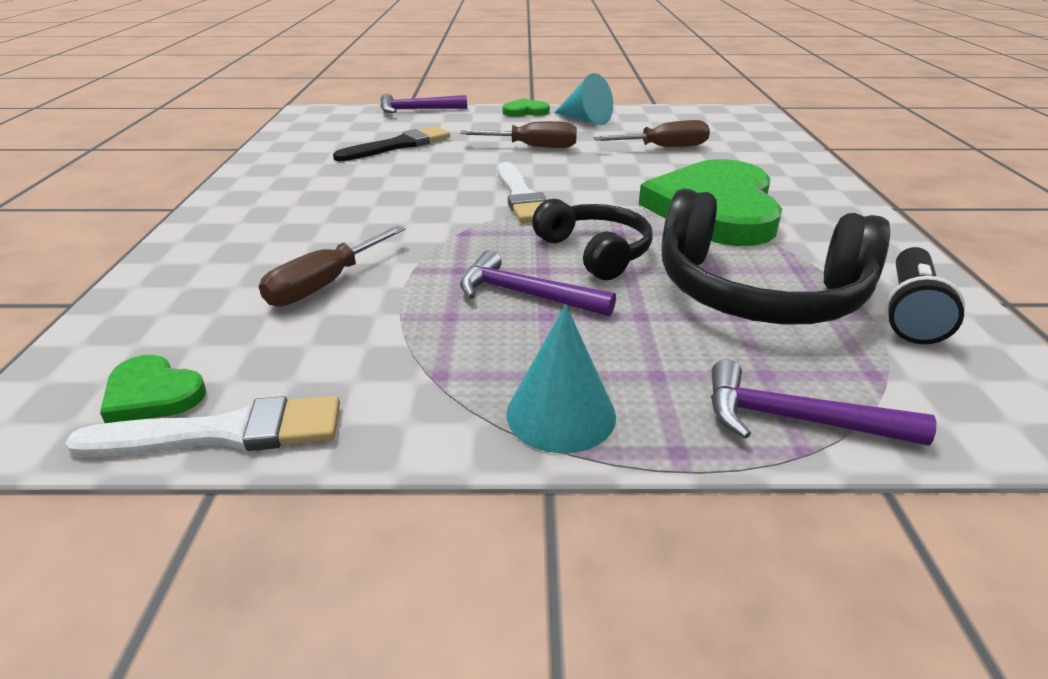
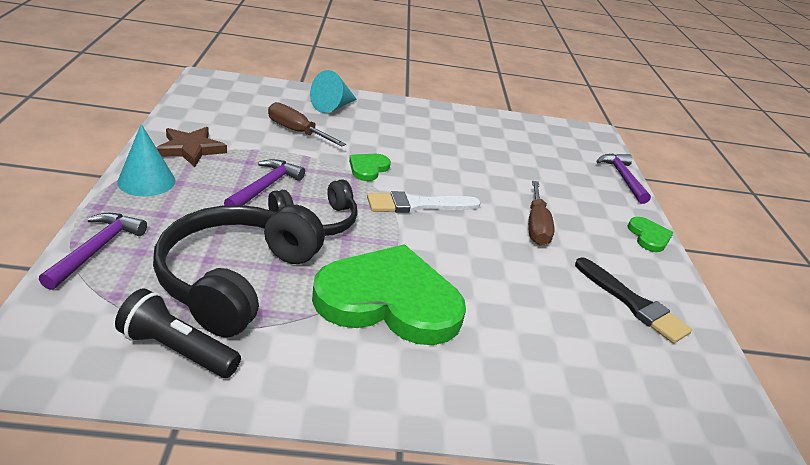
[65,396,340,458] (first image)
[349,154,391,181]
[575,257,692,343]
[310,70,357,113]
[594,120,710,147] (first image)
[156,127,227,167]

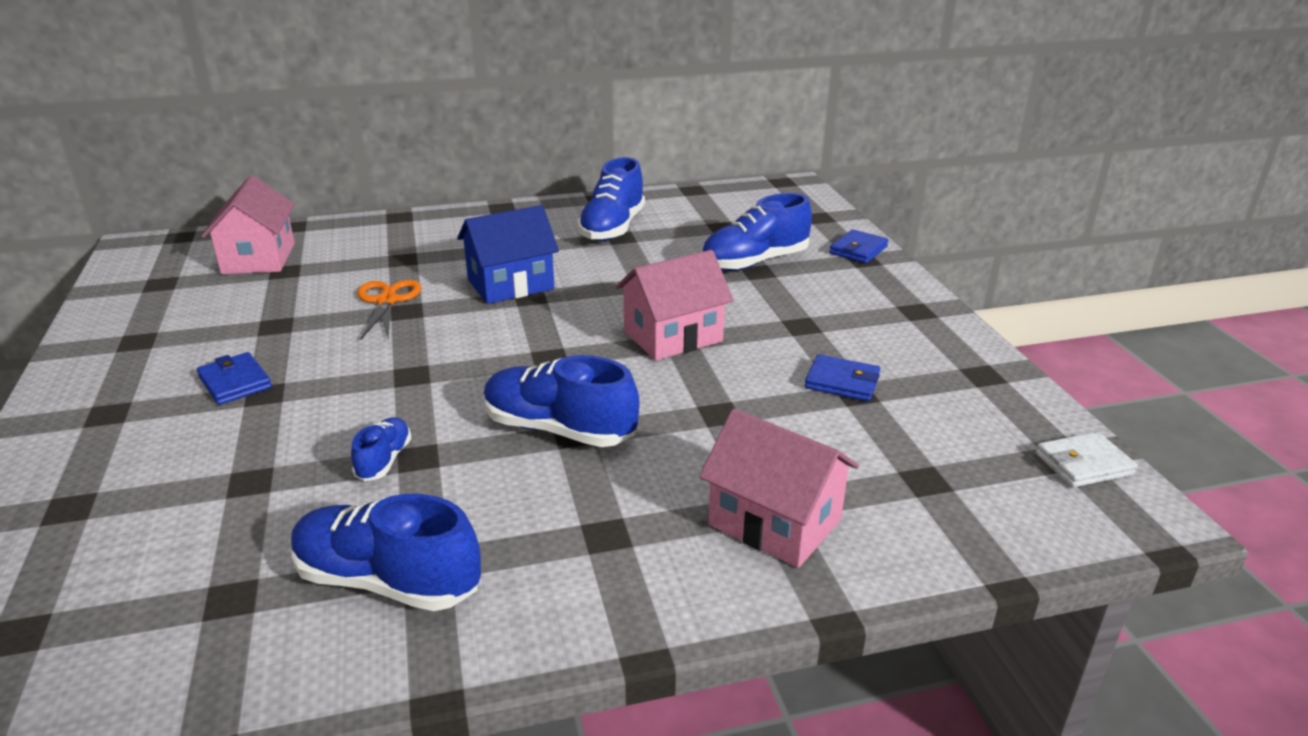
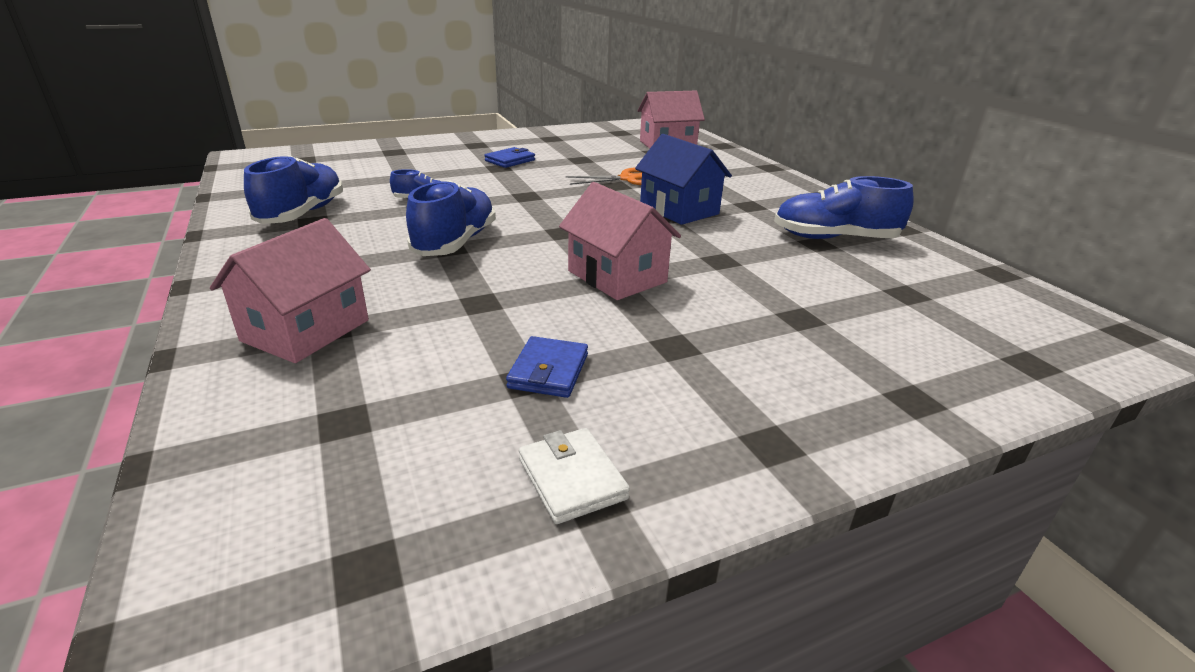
[701,193,812,271] (first image)
[829,229,888,263] (first image)
[519,428,630,524]

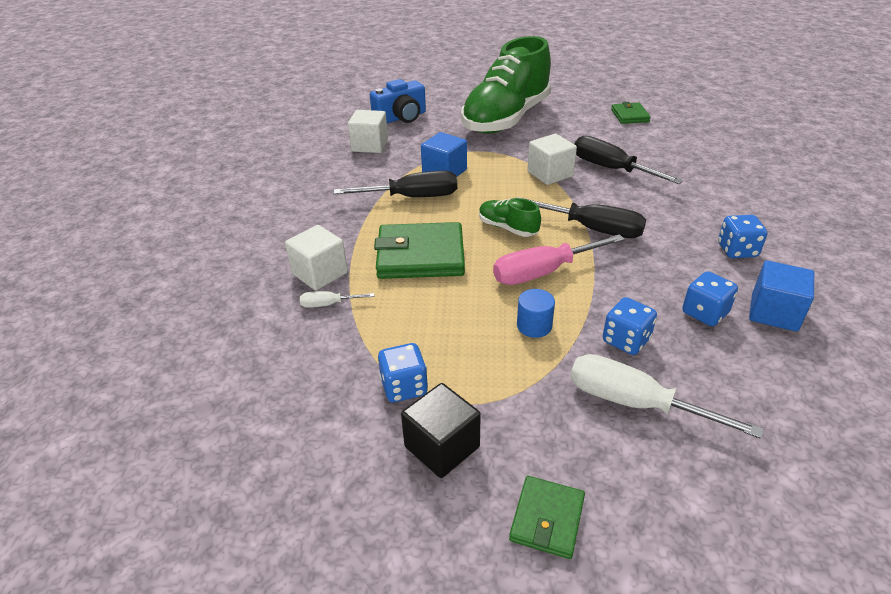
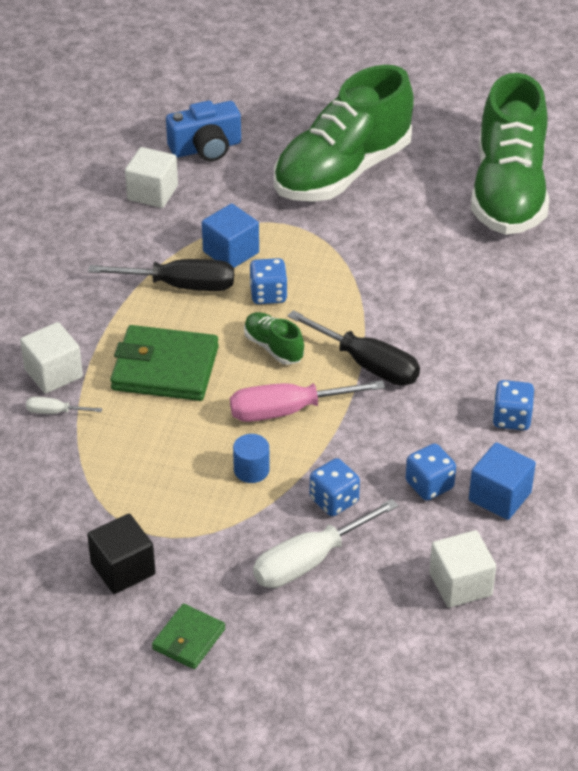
[250,258,288,304]
[429,530,496,608]
[253,499,398,588]
[574,136,683,184] (first image)
[471,73,549,235]

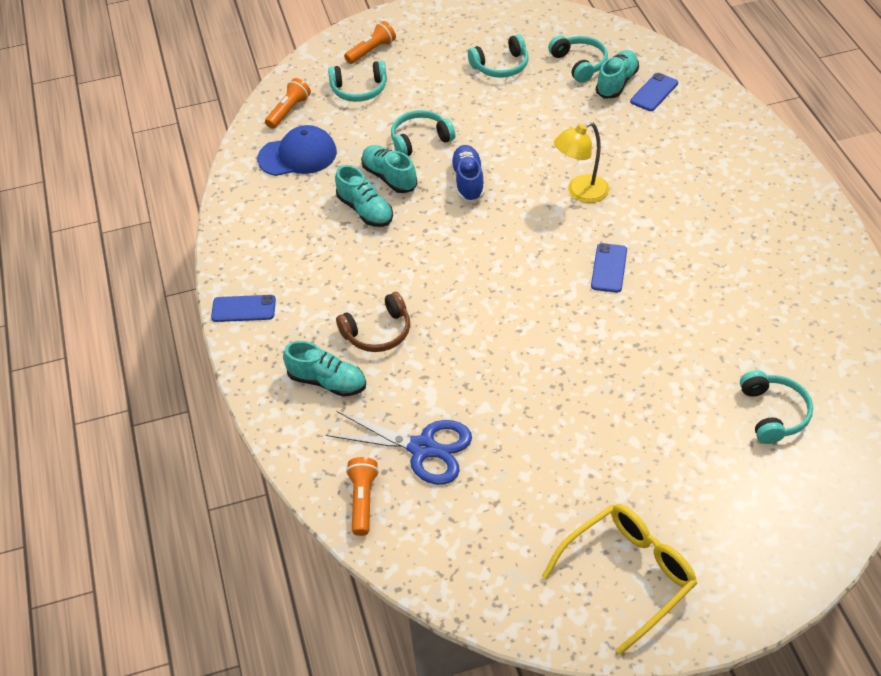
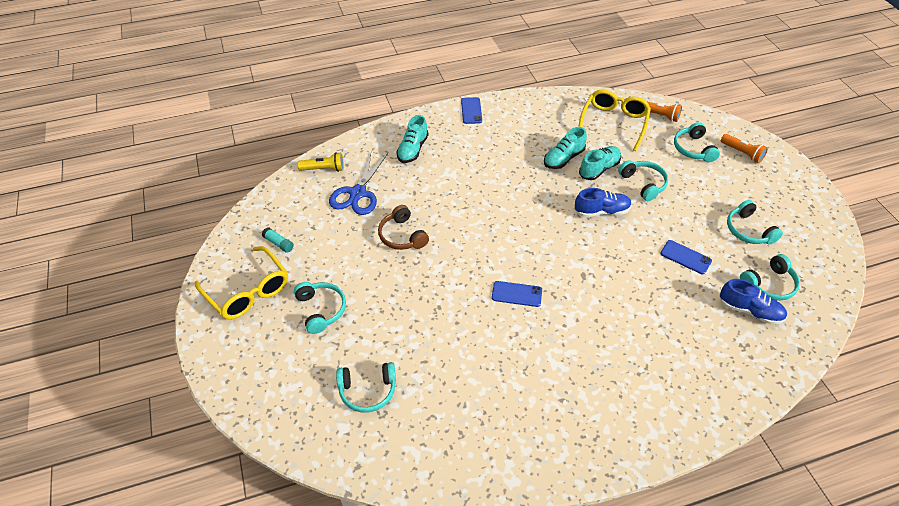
[579,89,651,151]
[378,205,429,250]
[297,152,344,172]
[554,122,609,203] (first image)
[719,279,787,324]
[660,240,712,274]
[262,227,294,253]
[294,282,346,334]

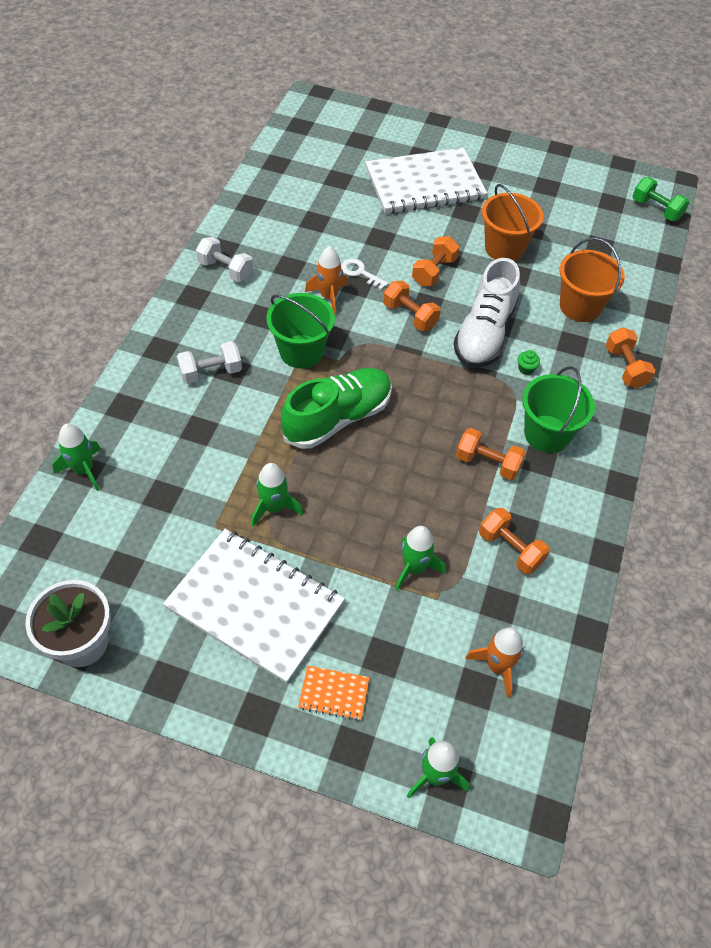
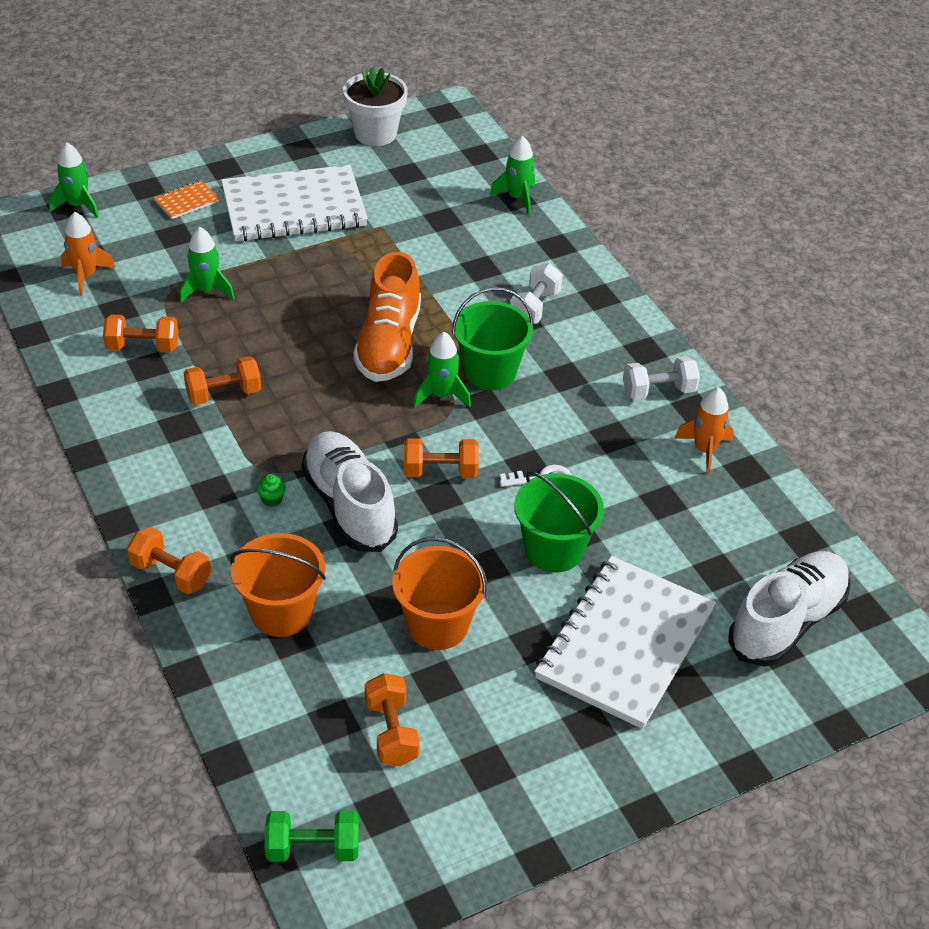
[413,332,471,408]
[353,252,421,382]
[675,387,734,475]
[365,673,420,766]
[514,471,604,572]
[728,551,851,666]

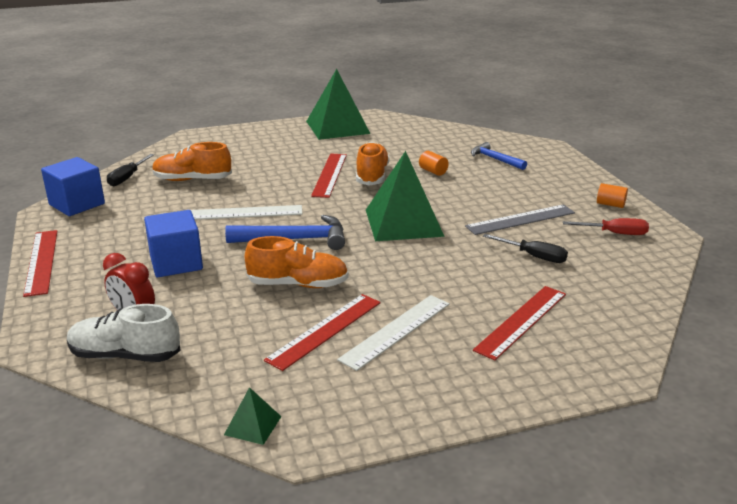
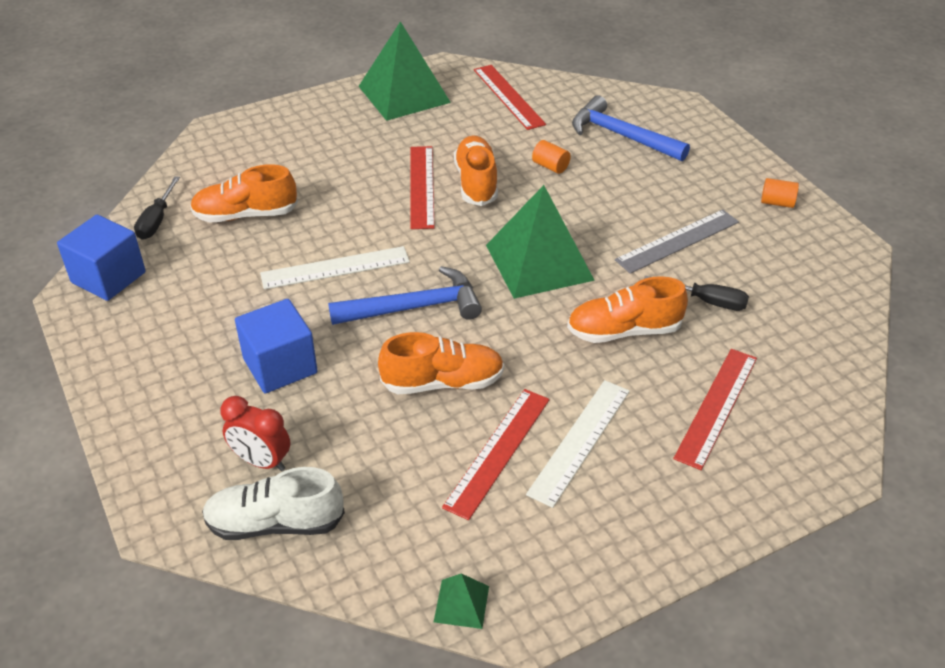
[474,65,546,130]
[572,95,690,162]
[563,218,649,235] (first image)
[567,276,688,343]

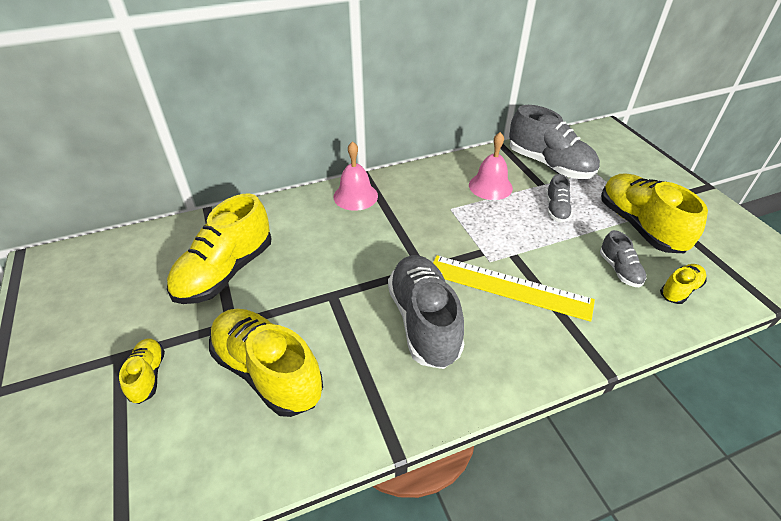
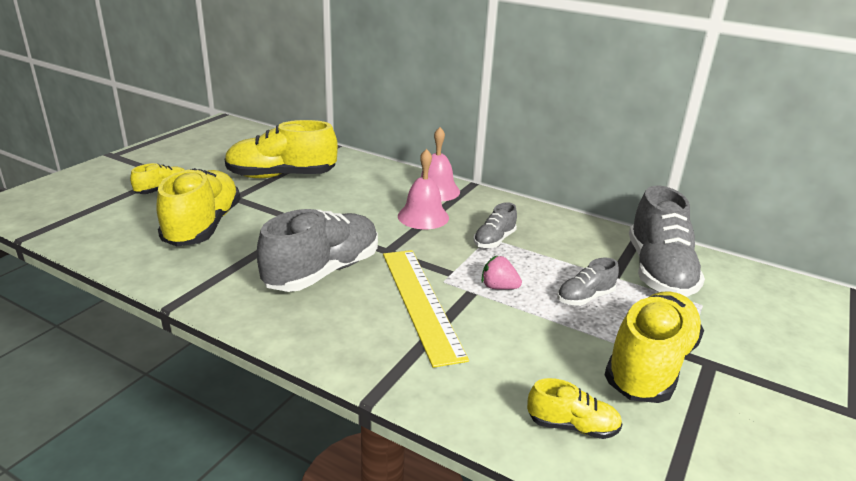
[398,149,449,229]
[473,203,517,248]
[482,256,522,290]

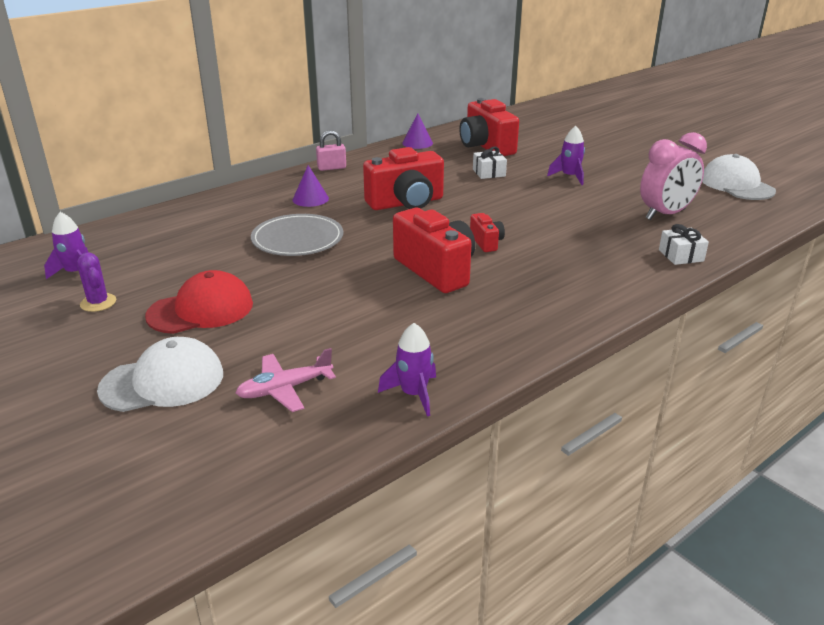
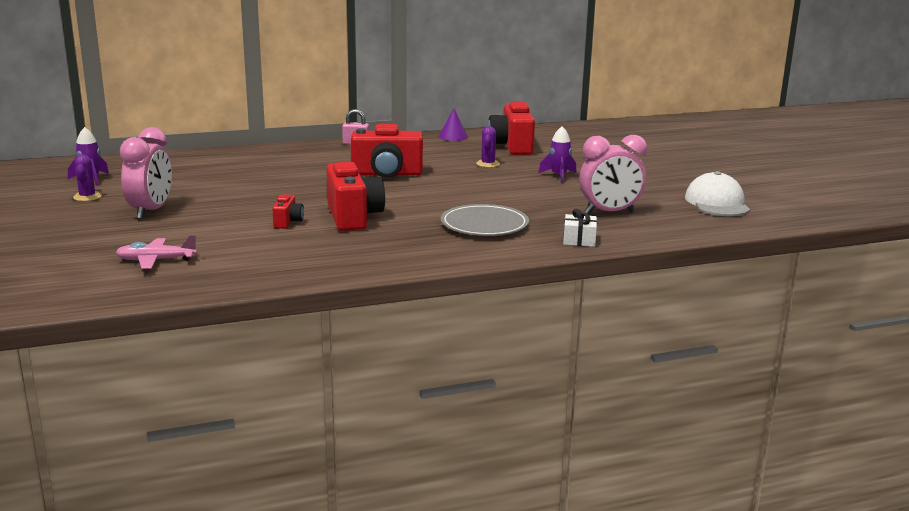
[97,337,223,412] (first image)
[120,127,172,219]
[441,204,529,236]
[293,165,329,207] (first image)
[378,323,436,417] (first image)
[272,195,304,229]
[476,126,500,168]

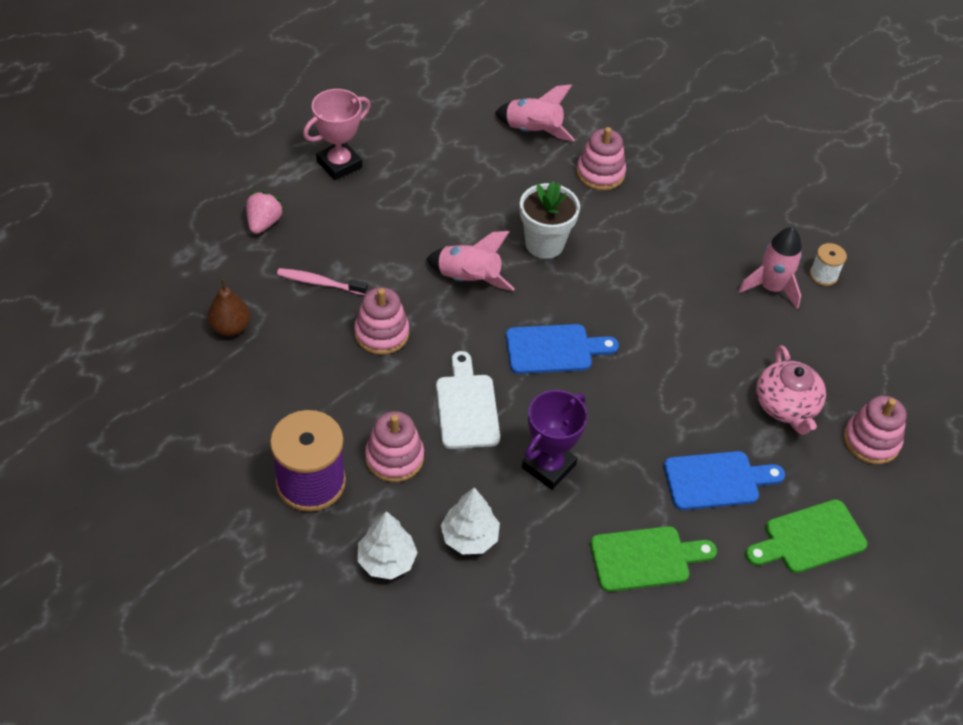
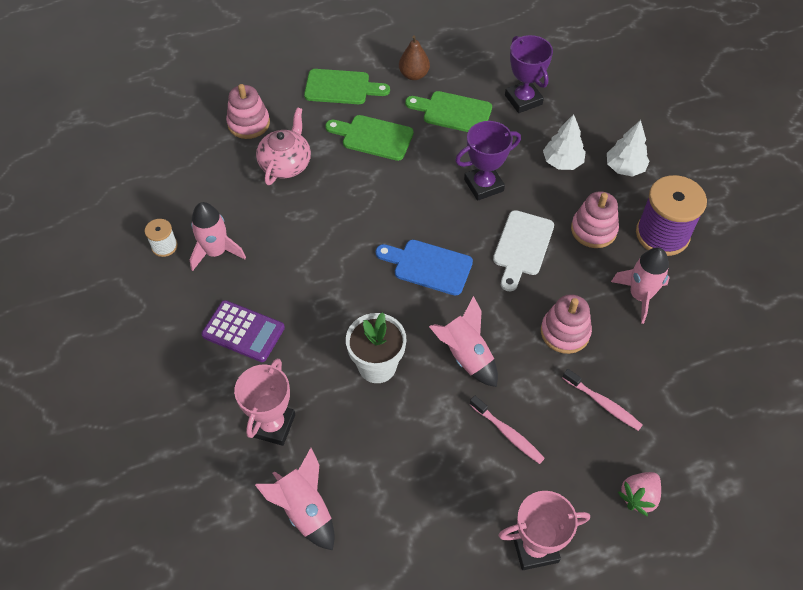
[399,35,430,80]
[234,358,295,446]
[325,115,414,161]
[201,300,285,362]
[470,396,545,464]
[505,35,553,113]
[611,247,670,324]

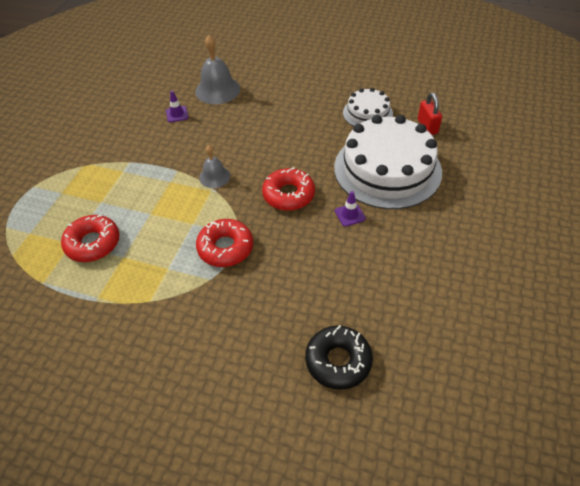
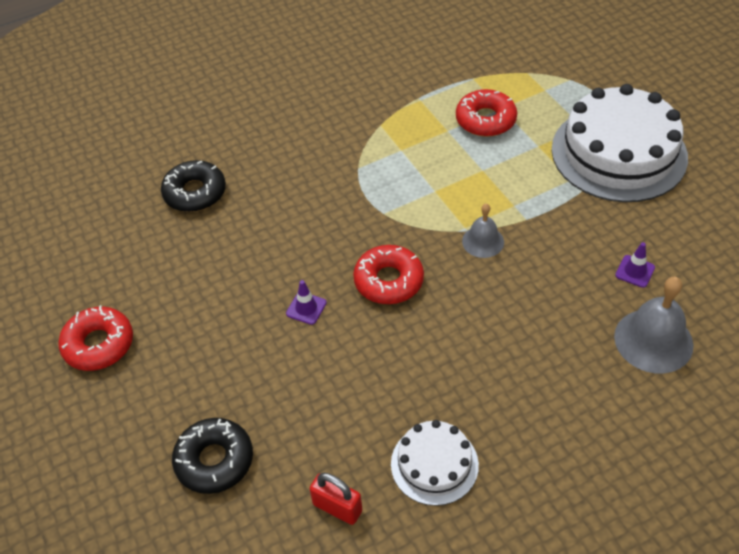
[58,305,133,371]
[552,84,688,202]
[172,418,253,494]

